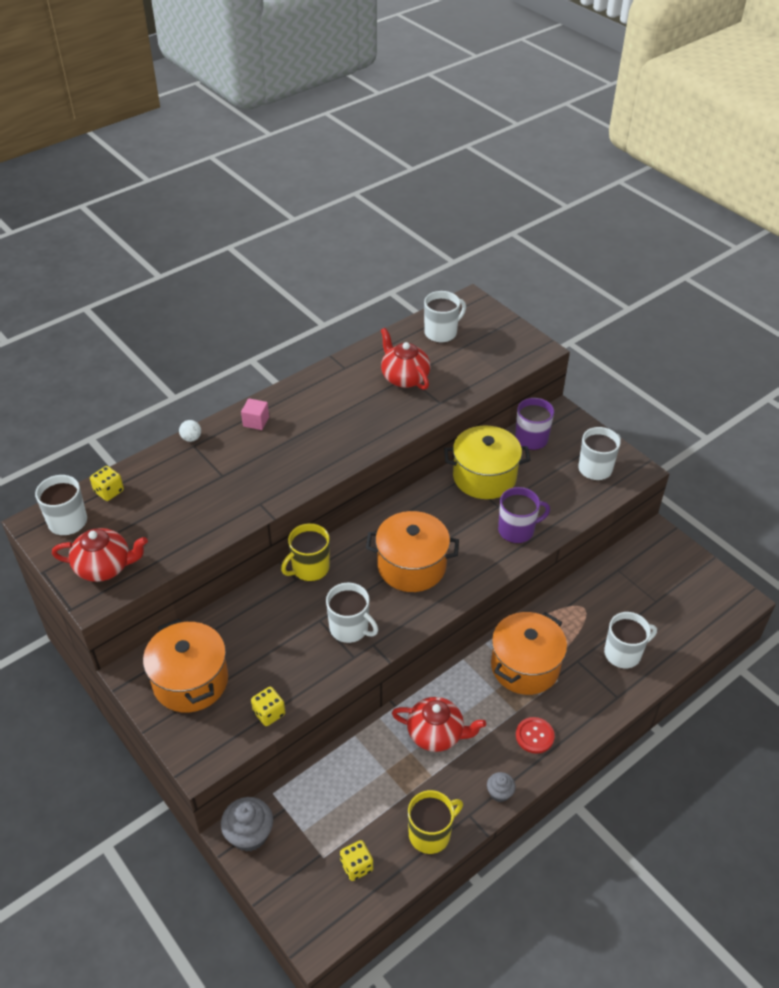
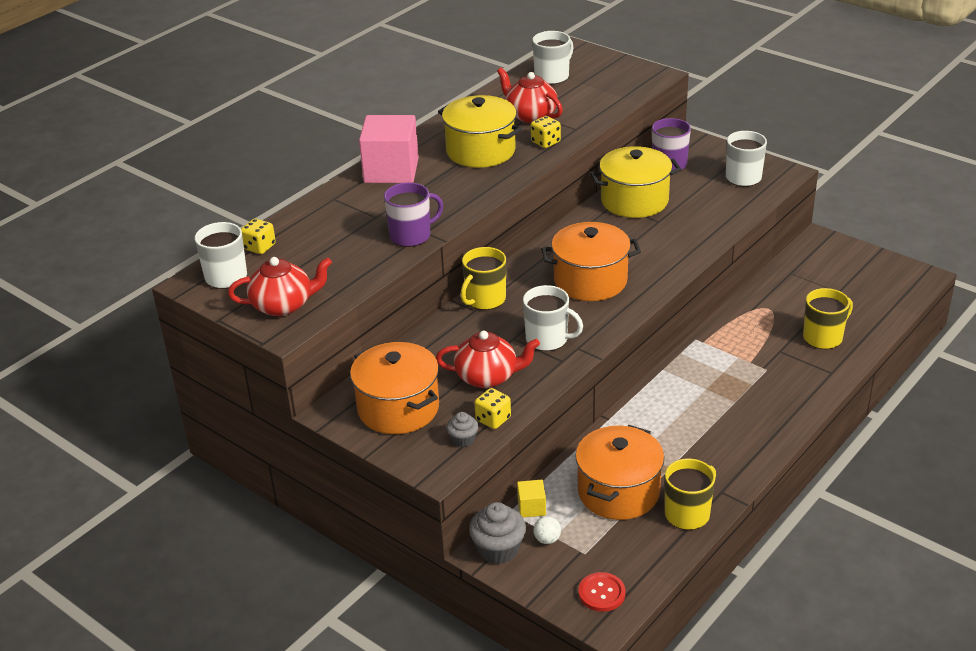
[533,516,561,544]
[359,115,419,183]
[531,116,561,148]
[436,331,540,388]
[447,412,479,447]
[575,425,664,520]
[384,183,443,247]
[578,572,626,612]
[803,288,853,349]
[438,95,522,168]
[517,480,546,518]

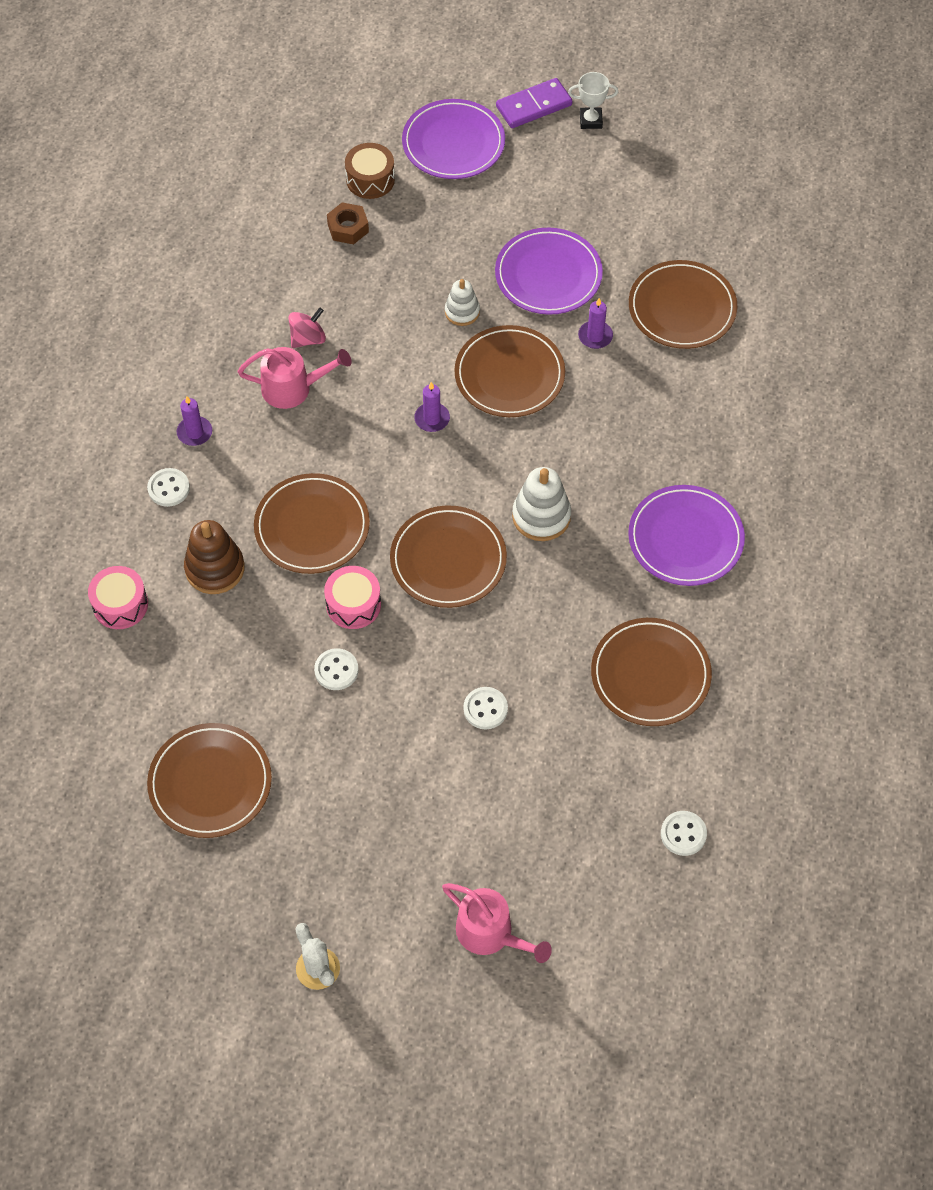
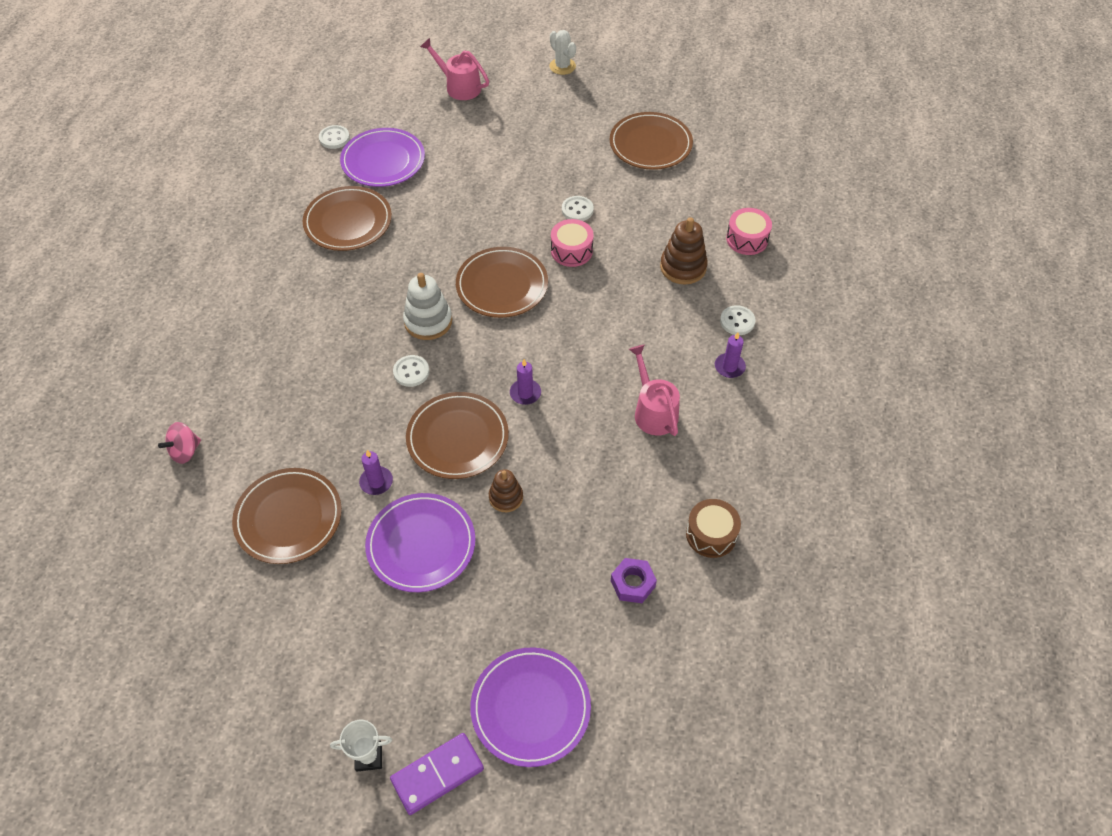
[629,345,680,436]
[254,473,370,574] (first image)
[158,422,201,464]
[611,558,657,603]
[686,499,741,558]
[489,469,523,512]
[393,355,429,387]
[340,128,425,187]

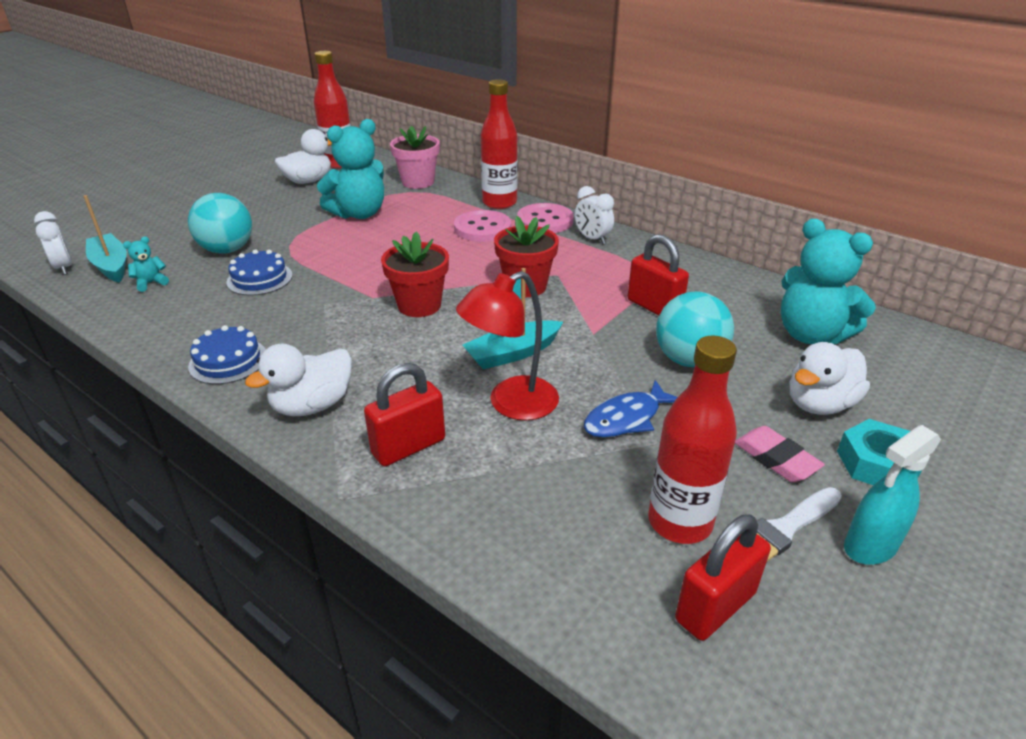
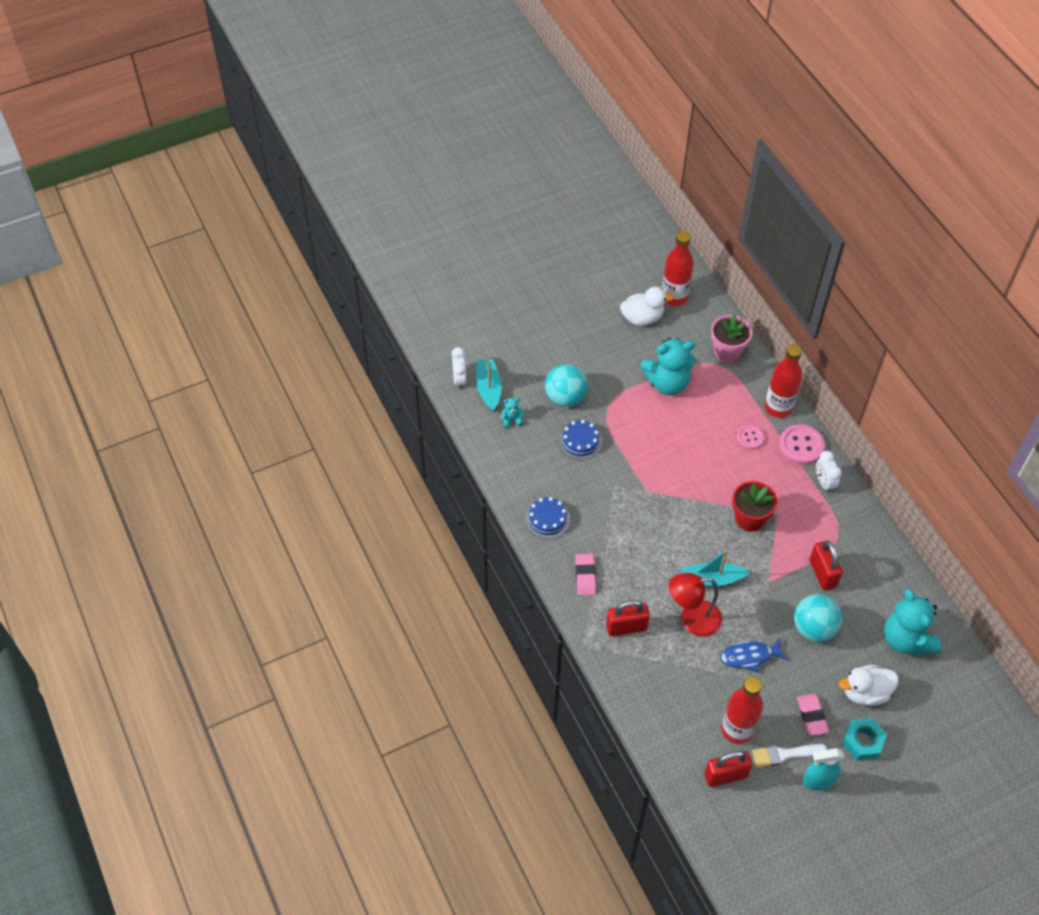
[575,554,596,596]
[381,231,449,317] (first image)
[737,425,765,450]

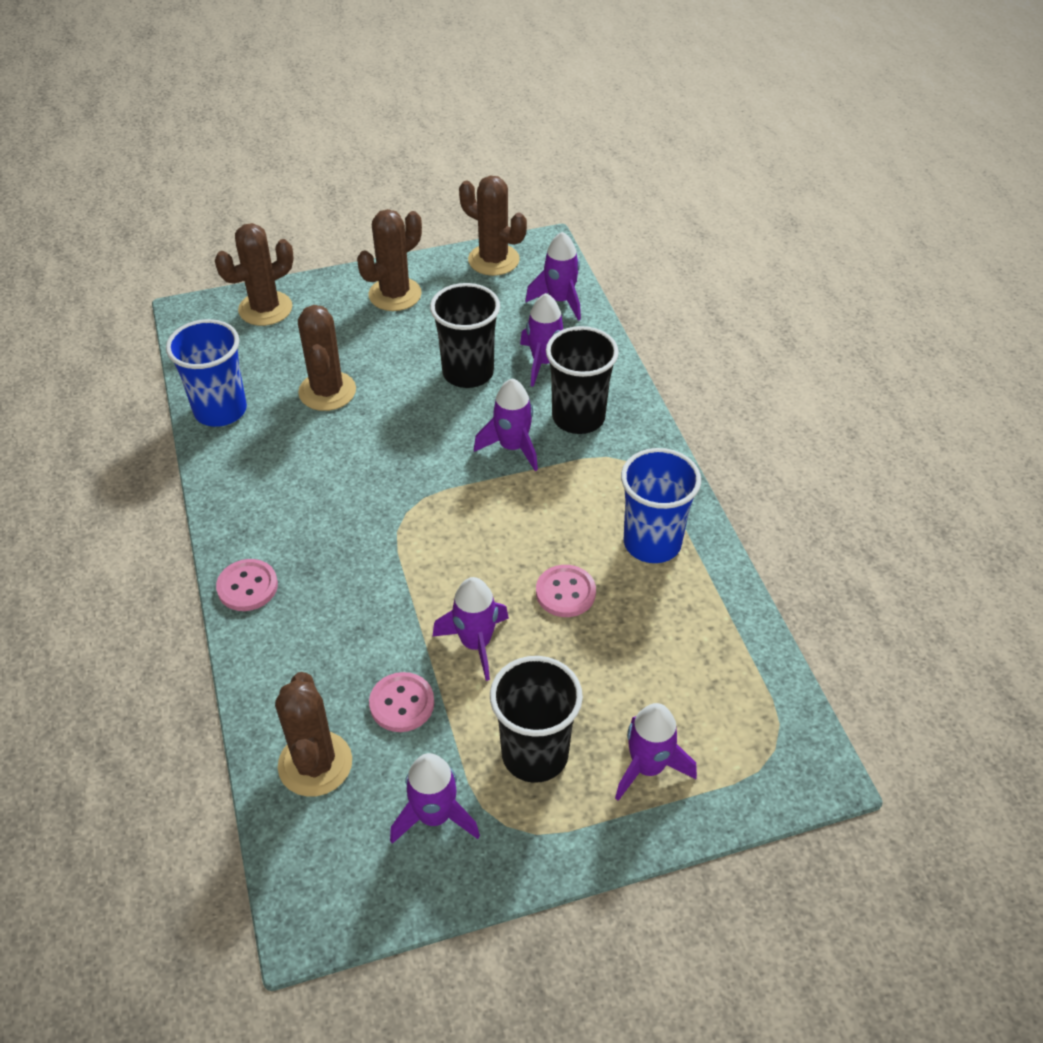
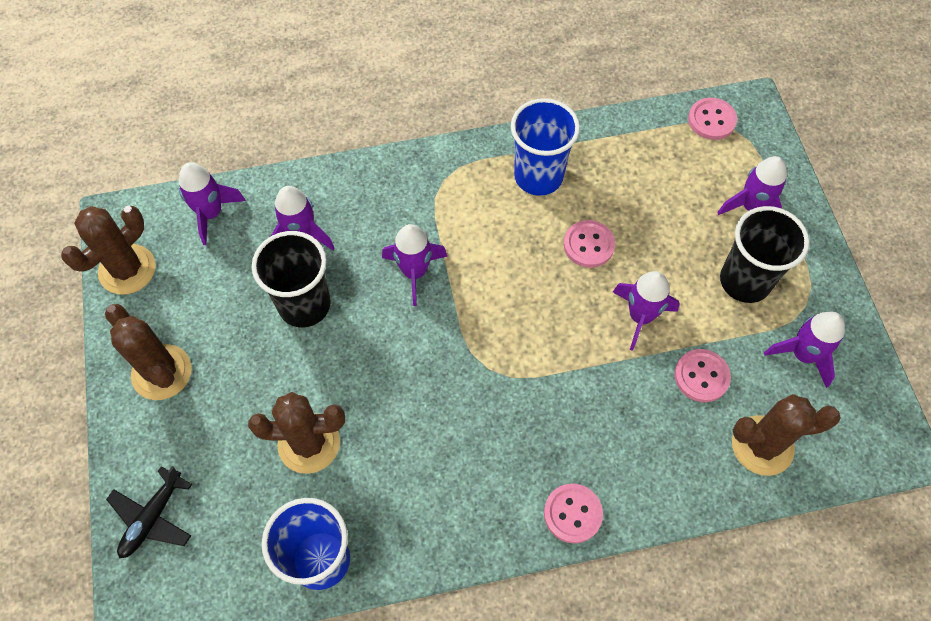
[106,466,192,558]
[546,326,619,434] (first image)
[688,98,737,140]

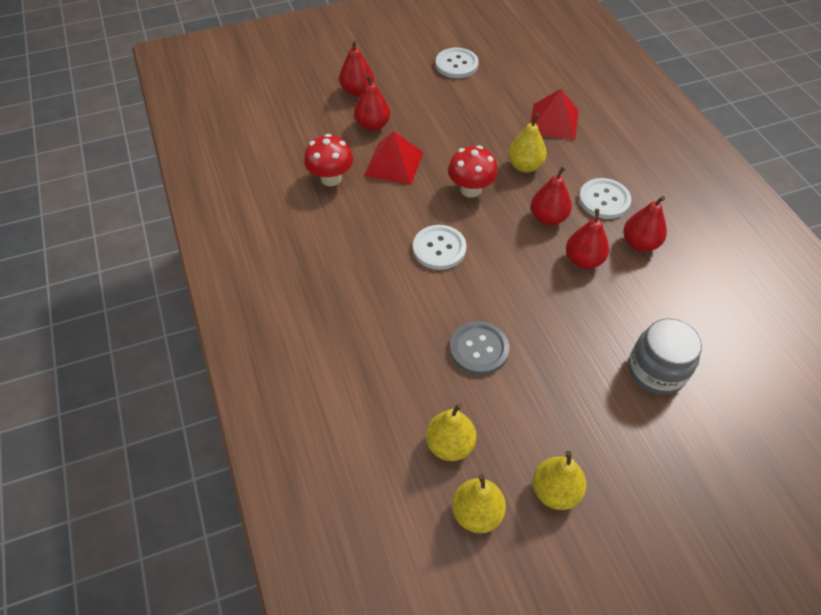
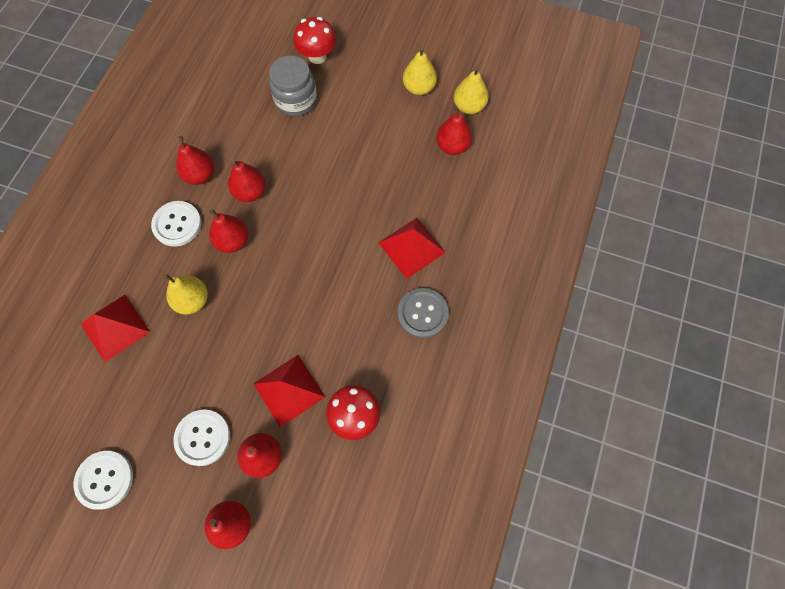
[173,409,230,466]
[436,106,472,155]
[293,17,336,64]
[398,288,449,338]
[378,218,446,279]

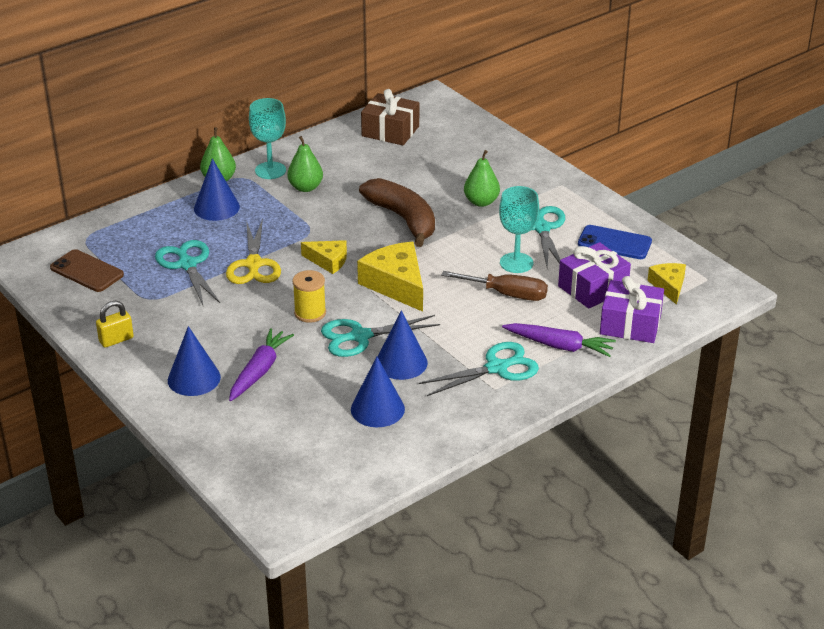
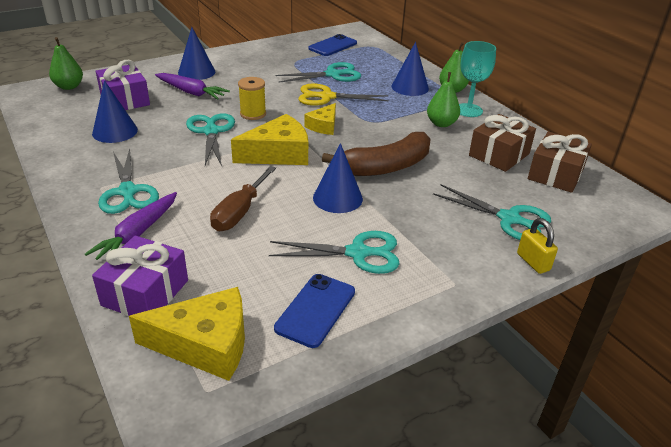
[309,34,357,56]
[517,218,558,274]
[313,143,363,213]
[49,37,83,90]
[499,186,539,273] (first image)
[96,60,150,110]
[129,287,245,381]
[433,185,551,240]
[469,114,536,172]

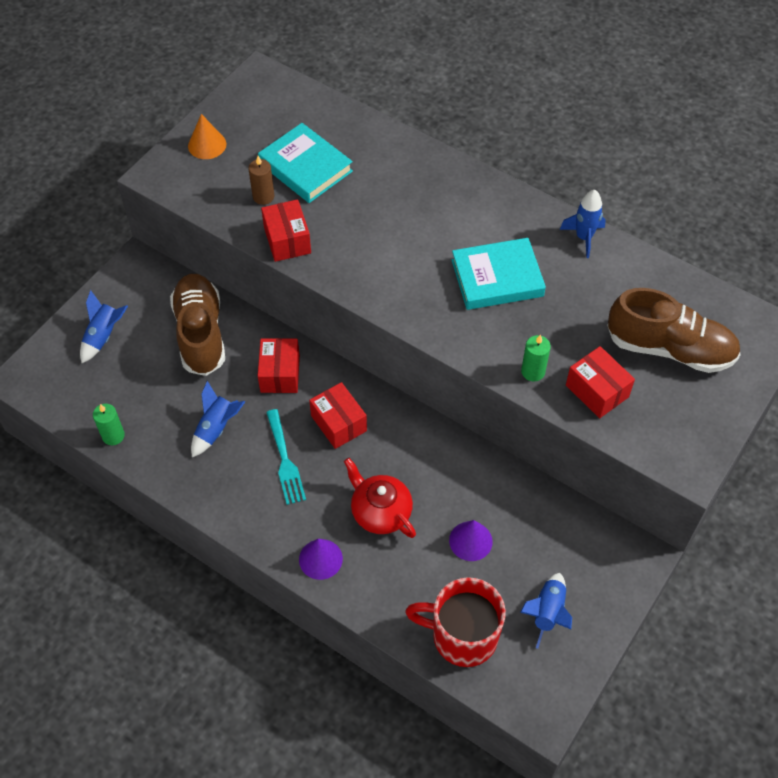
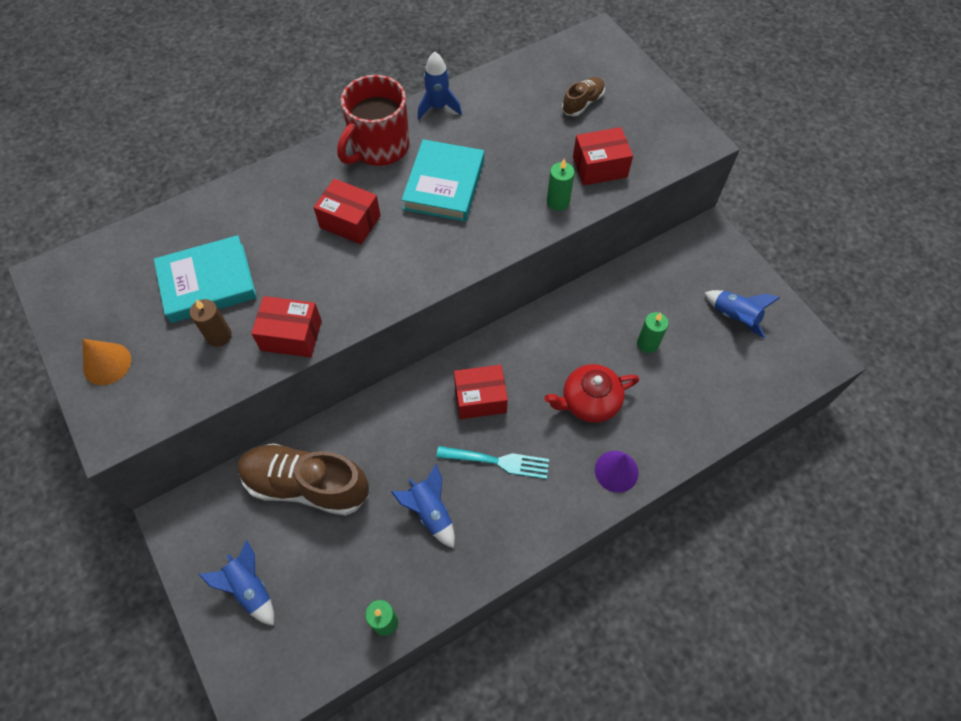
[313,179,381,244]
[337,75,410,166]
[637,312,669,353]
[562,77,605,116]

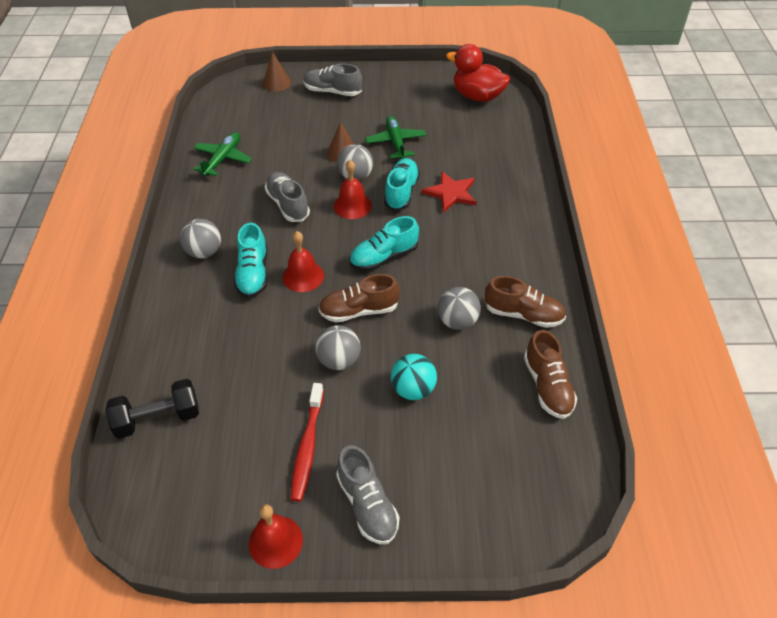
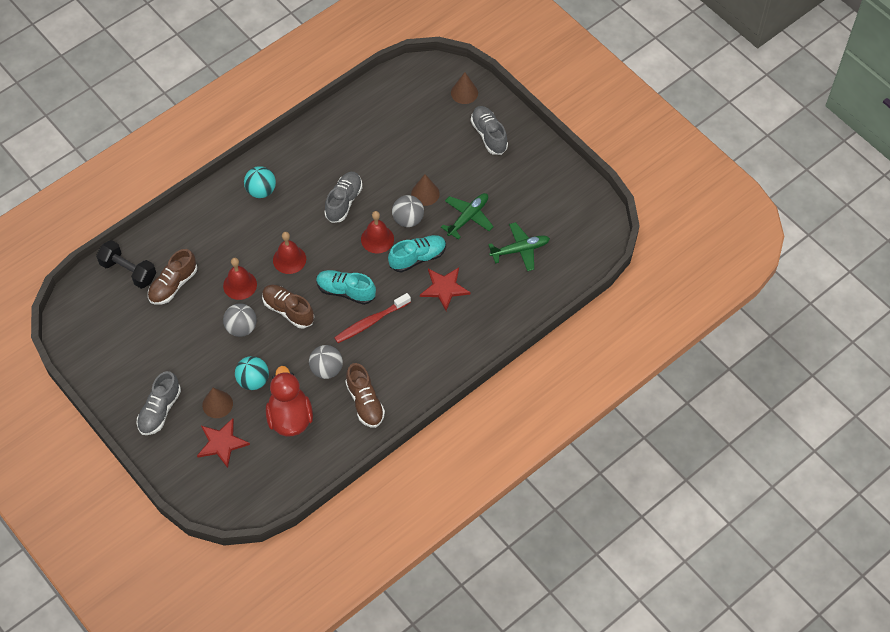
[244,166,276,198]
[488,222,550,271]
[234,223,268,298] (first image)
[223,258,257,300]
[334,293,411,343]
[266,366,313,437]
[148,249,197,305]
[197,418,250,468]
[202,388,233,418]

